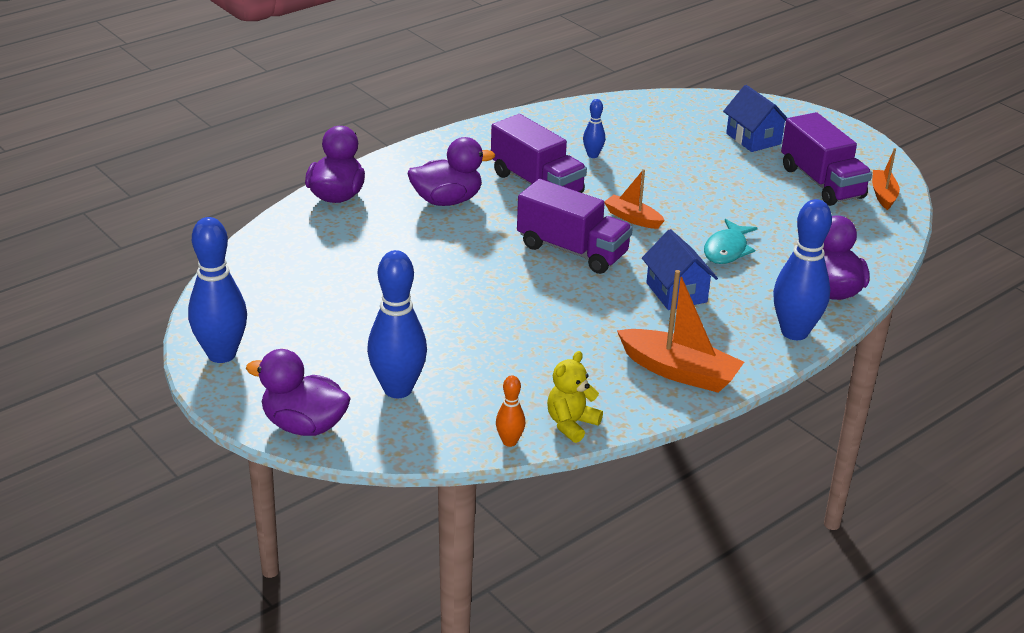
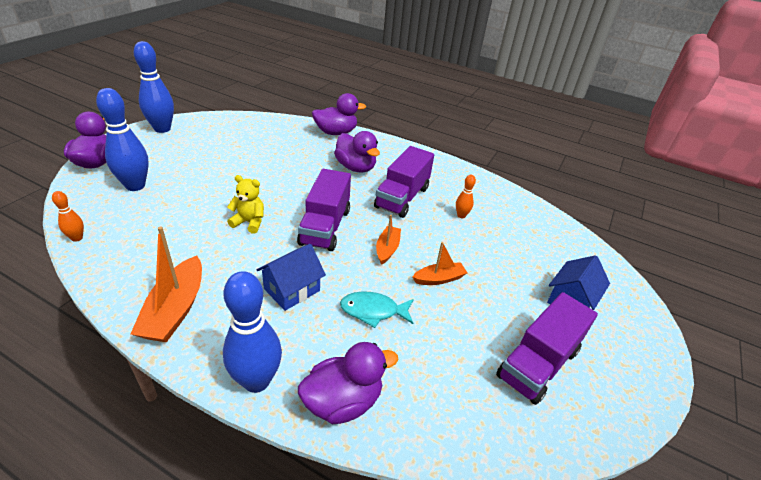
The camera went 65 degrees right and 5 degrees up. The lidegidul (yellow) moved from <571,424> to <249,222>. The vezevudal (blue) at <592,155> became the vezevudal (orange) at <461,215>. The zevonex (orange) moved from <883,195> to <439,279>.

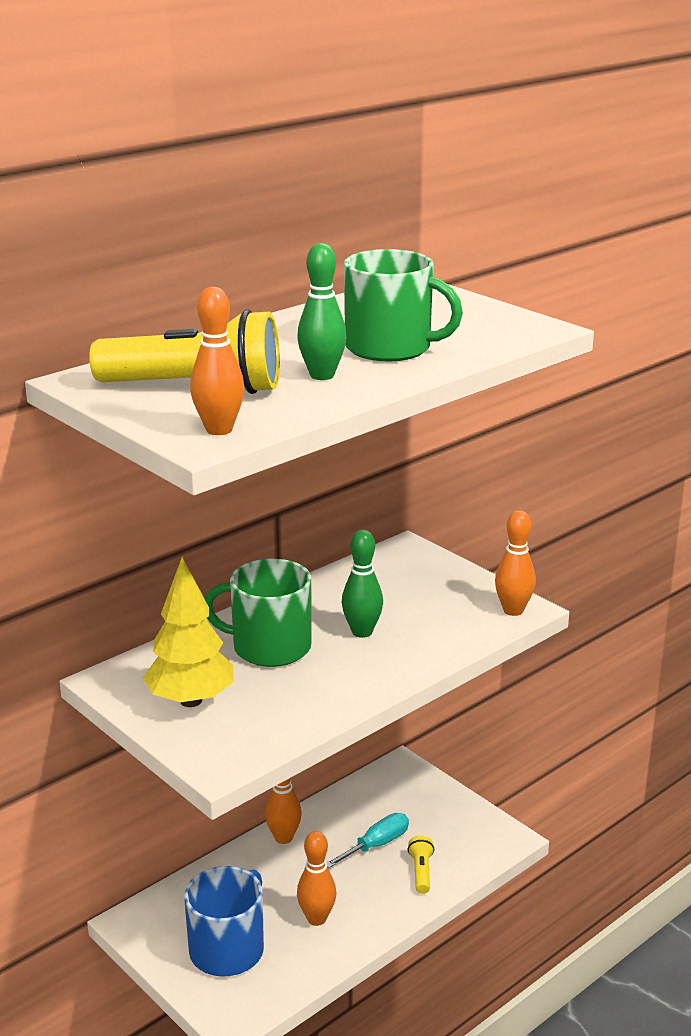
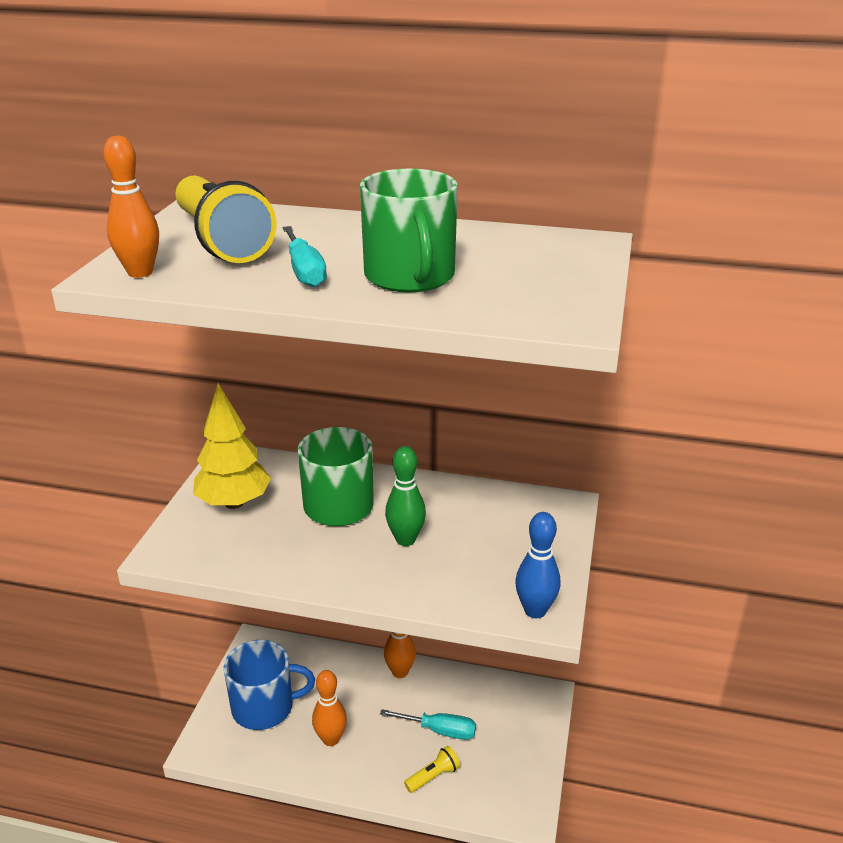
The camera went 55 degrees right and 5 degrees up. The vezevudal (green) at <322,375> was replaced by the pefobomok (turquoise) at <304,272>. The vezevudal (orange) at <513,610> became the vezevudal (blue) at <535,610>.

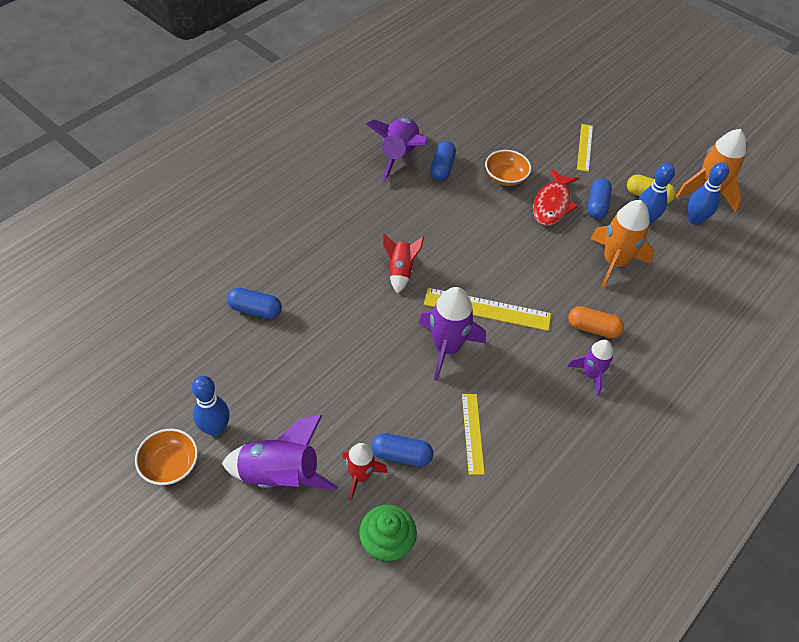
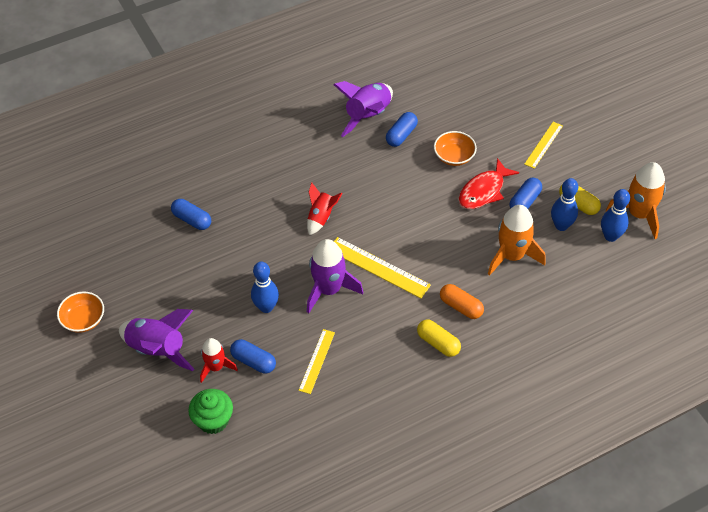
The camera went 25 degrees right and 0 degrees up. The vezevudal (blue) moved from <215,428> to <266,307>. The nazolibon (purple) at <591,374> was replaced by the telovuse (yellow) at <438,343>.

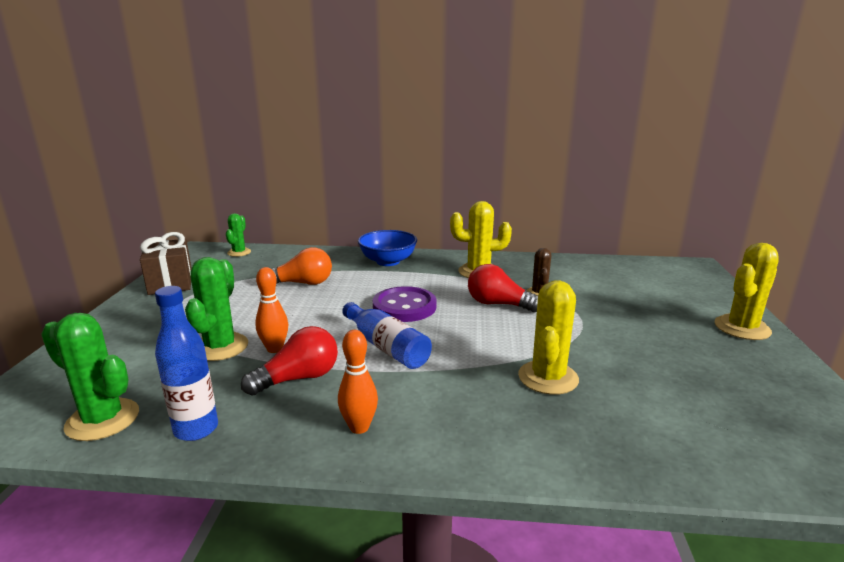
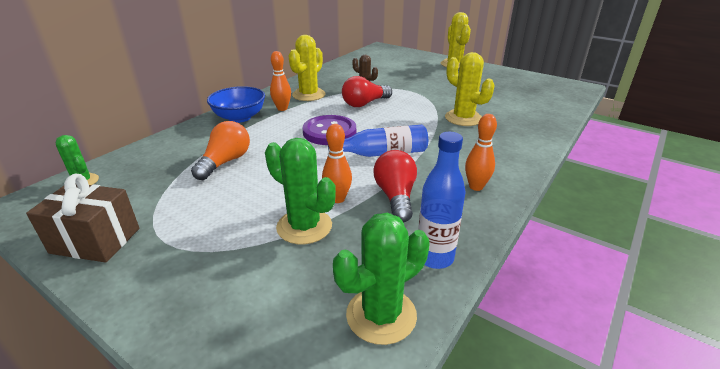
The camera went 60 degrees left and 10 degrees up. The vezevudal (orange) at <282,108> appeared.

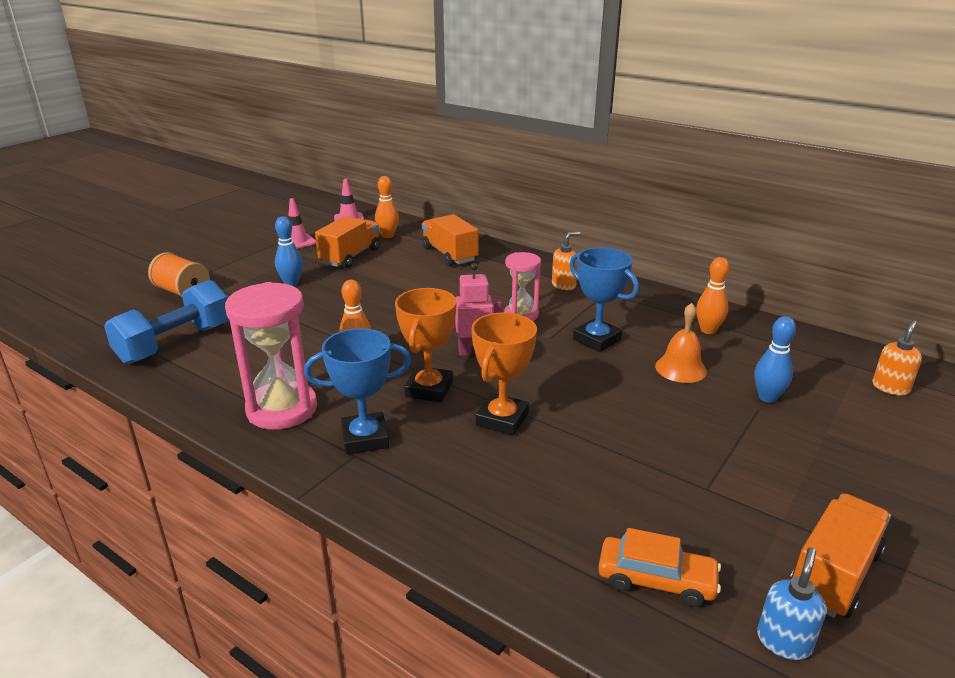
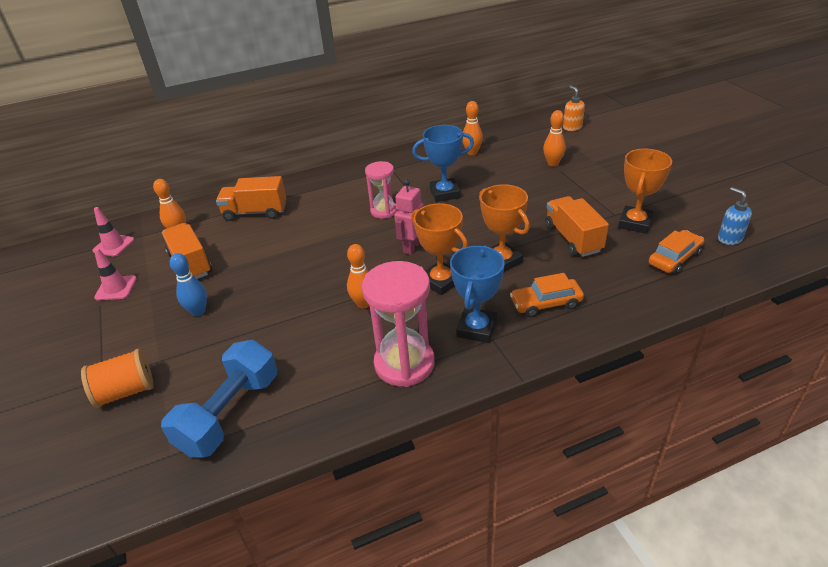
The camera went 55 degrees left and 10 degrees up. The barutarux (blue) at <175,343> turned 45 degrees clockwise. The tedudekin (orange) at <564,285> disappeared. The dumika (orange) at <680,368> disappeared. The vezevudal (blue) at <767,397> became the vezevudal (orange) at <553,163>. The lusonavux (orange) moved from <834,574> to <573,238>. The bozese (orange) at <546,303> appeared. The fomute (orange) at <635,223> appeared.

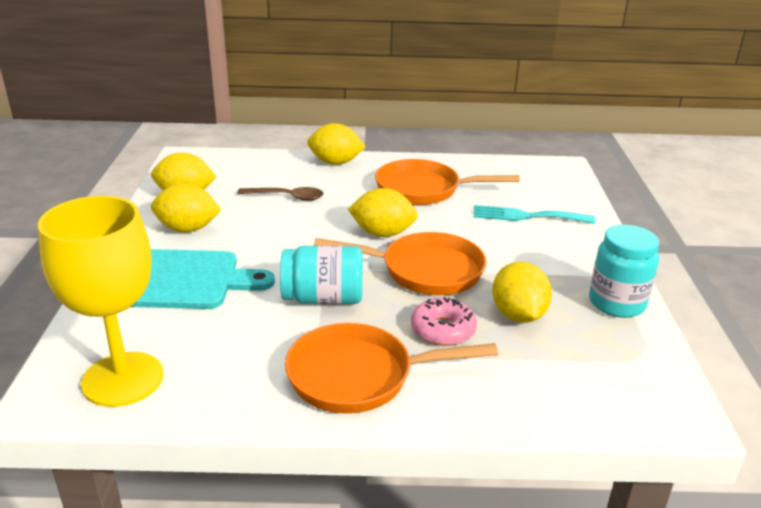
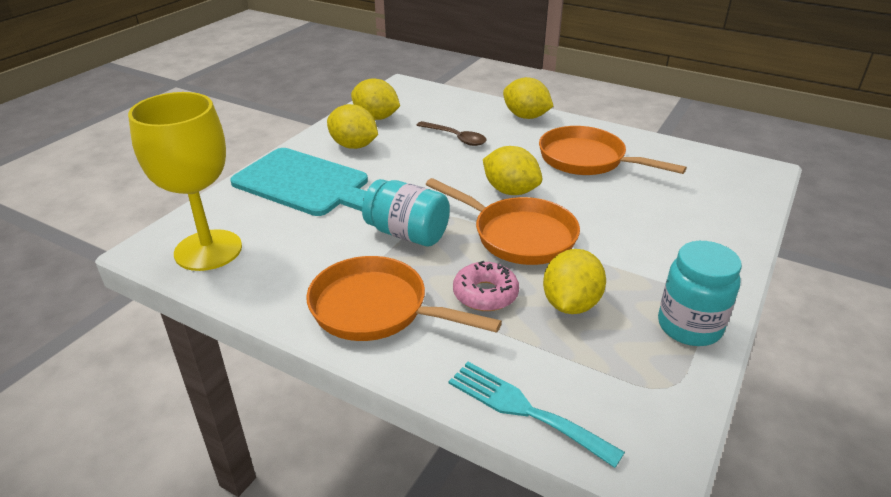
The camera went 30 degrees right and 5 degrees up. The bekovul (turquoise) moved from <526,216> to <524,410>.

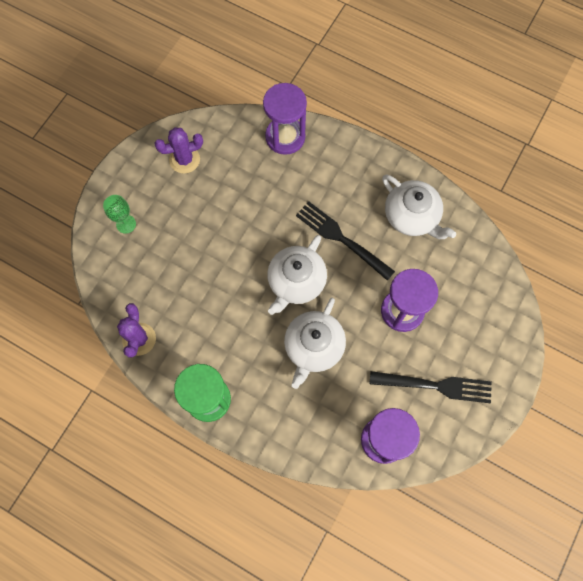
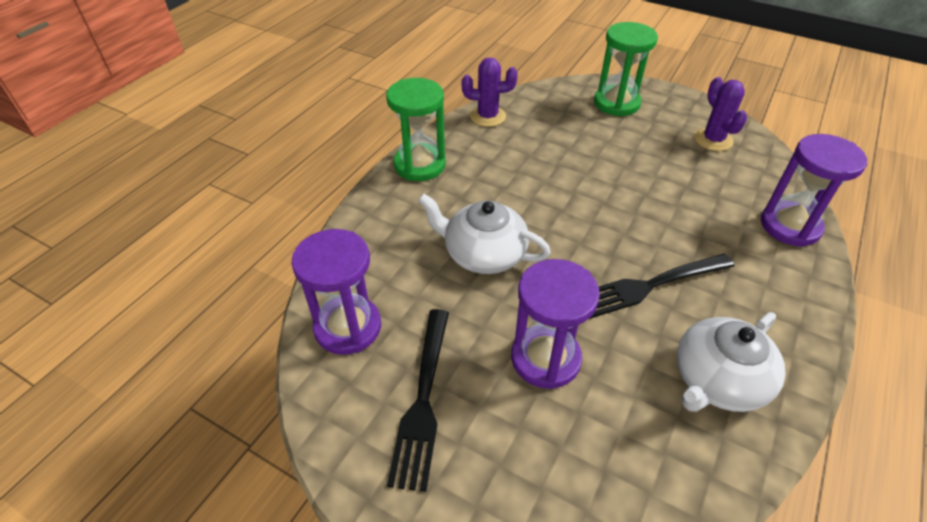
The camera went 90 degrees right and 25 degrees down. The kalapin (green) at <126,224> was replaced by the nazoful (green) at <616,103>. The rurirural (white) at <296,282> disappeared. The bekovul (black) at <341,239> turned 150 degrees counterclockwise.

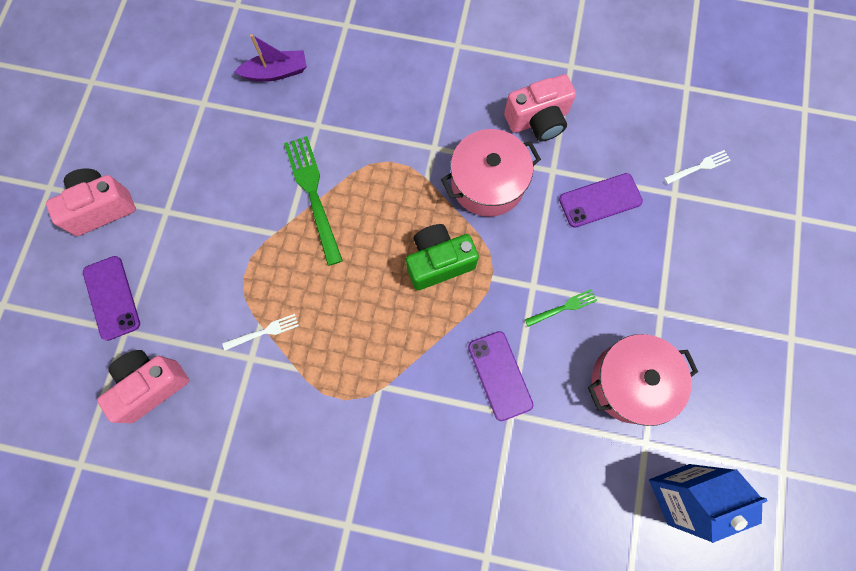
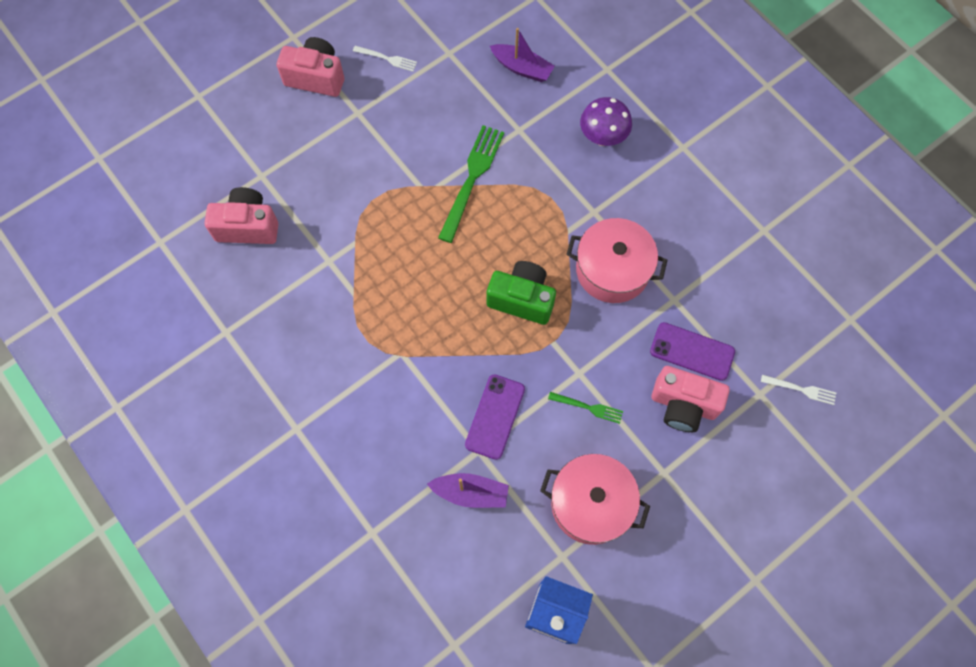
The camera went 40 degrees right and 5 degrees down. The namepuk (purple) at <112,298> disappeared. The bekovul (white) moved from <264,332> to <387,58>. The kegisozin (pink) moved from <538,120> to <683,405>. The zevonex (purple) at <470,493> appeared. The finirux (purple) at <602,137> appeared.

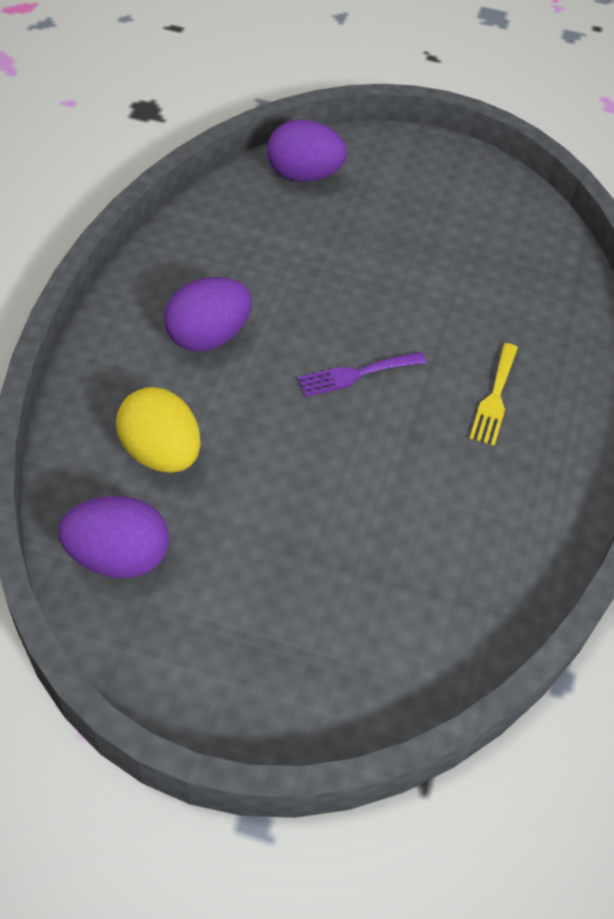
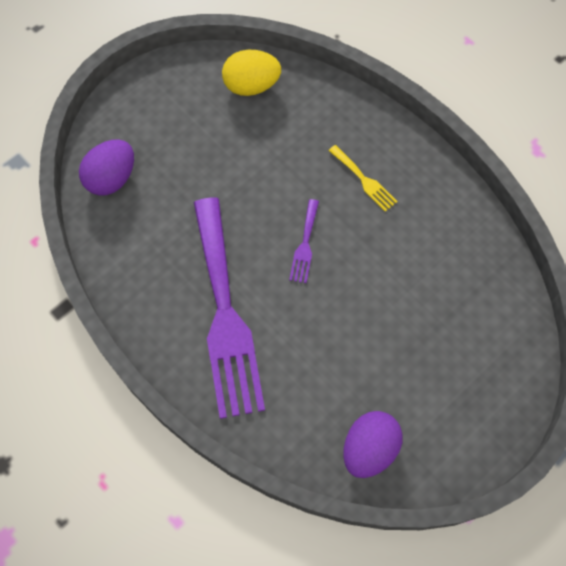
The camera went 55 degrees left and 15 degrees up. The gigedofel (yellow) moved from <161,453> to <251,86>. The gigedofel (purple) at <208,337> was replaced by the bekovul (purple) at <225,314>.

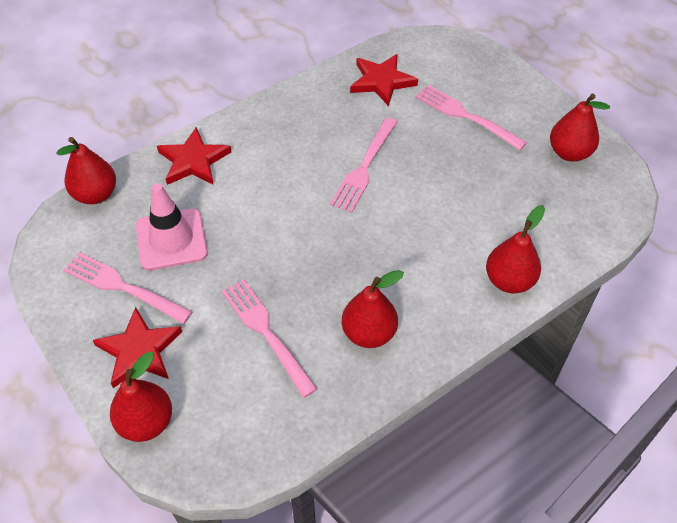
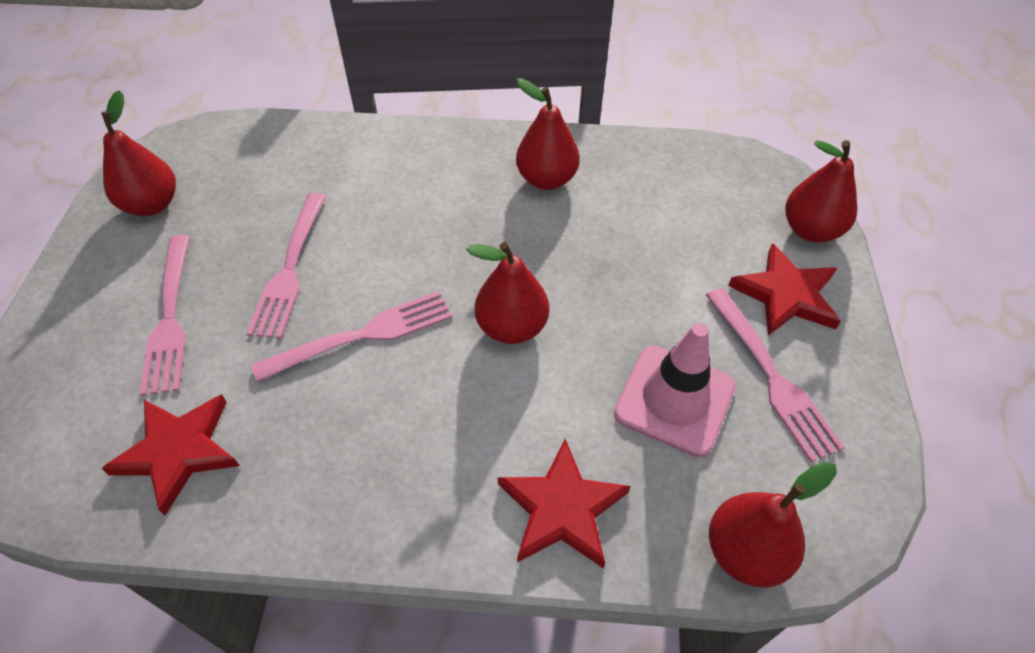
The camera went 140 degrees left and 0 degrees up. The bekovul (pink) moved from <266,332> to <290,269>. The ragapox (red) moved from <509,280> to <511,327>.

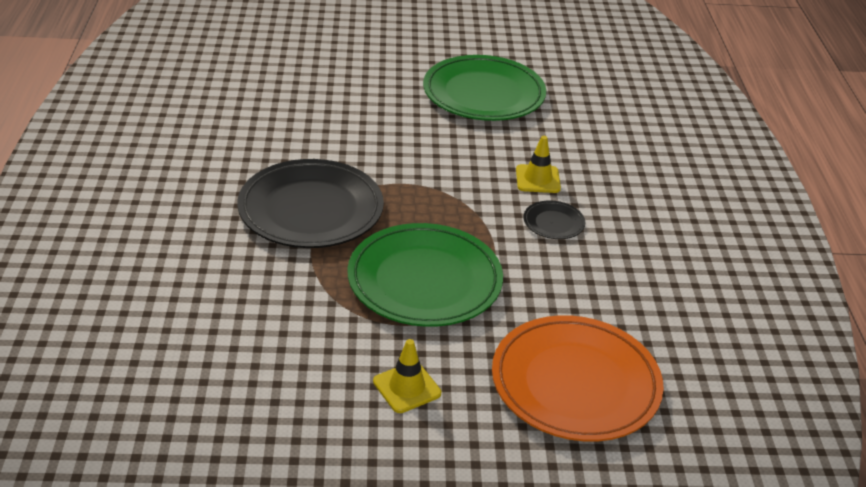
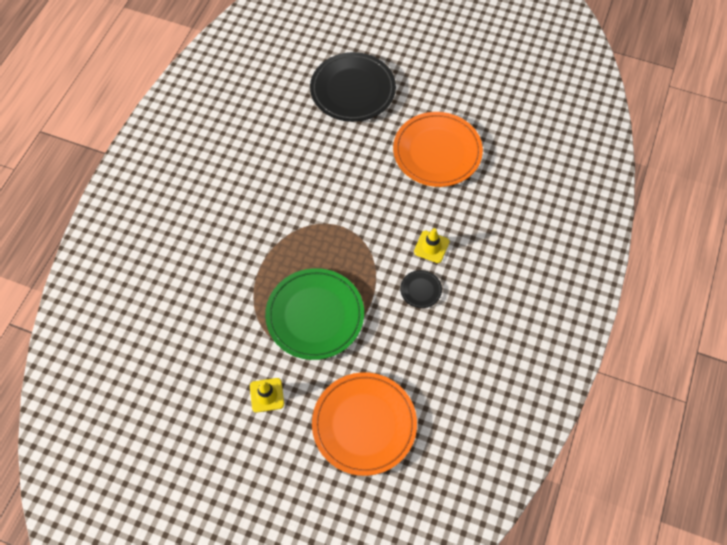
The camera went 25 degrees right and 25 degrees up. The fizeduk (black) moved from <311,210> to <353,90>. The fizeduk (green) at <483,94> became the fizeduk (orange) at <437,152>.

